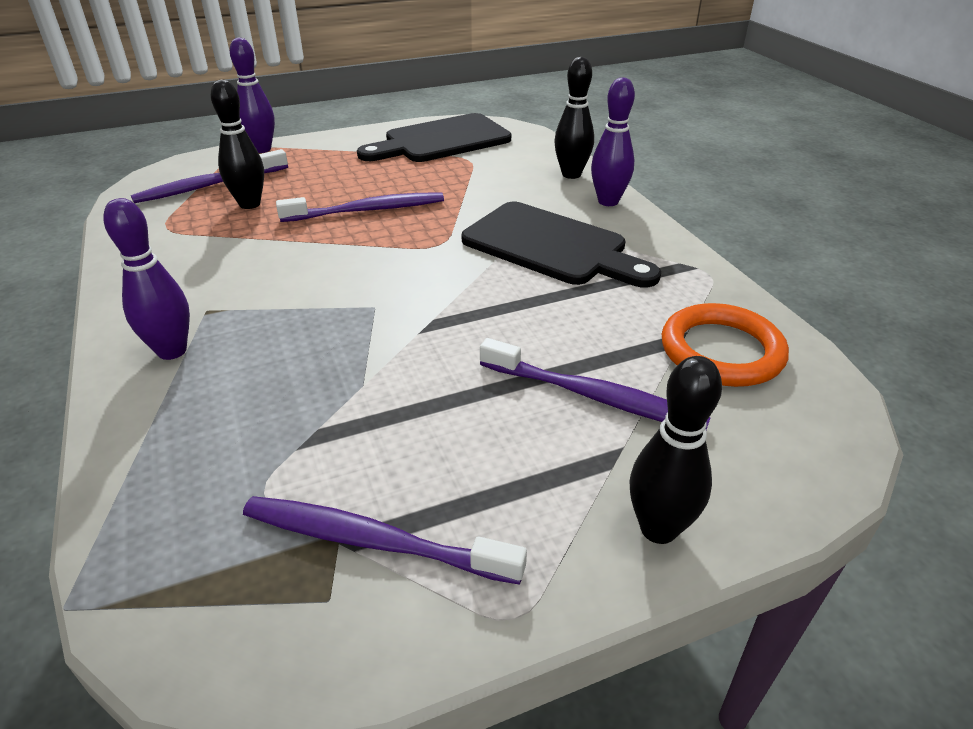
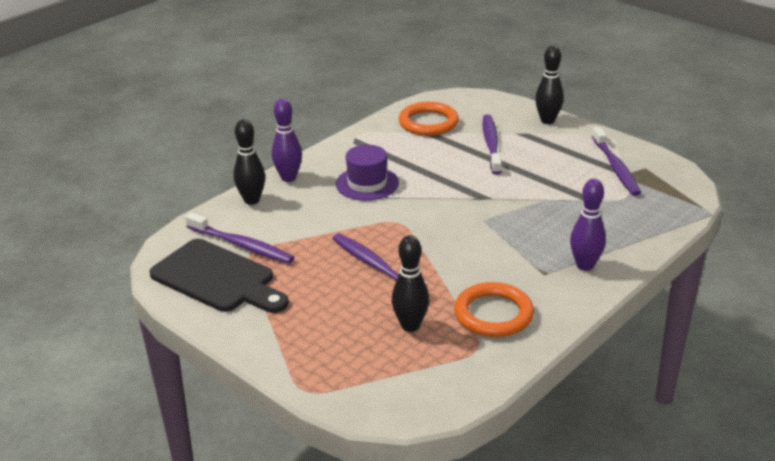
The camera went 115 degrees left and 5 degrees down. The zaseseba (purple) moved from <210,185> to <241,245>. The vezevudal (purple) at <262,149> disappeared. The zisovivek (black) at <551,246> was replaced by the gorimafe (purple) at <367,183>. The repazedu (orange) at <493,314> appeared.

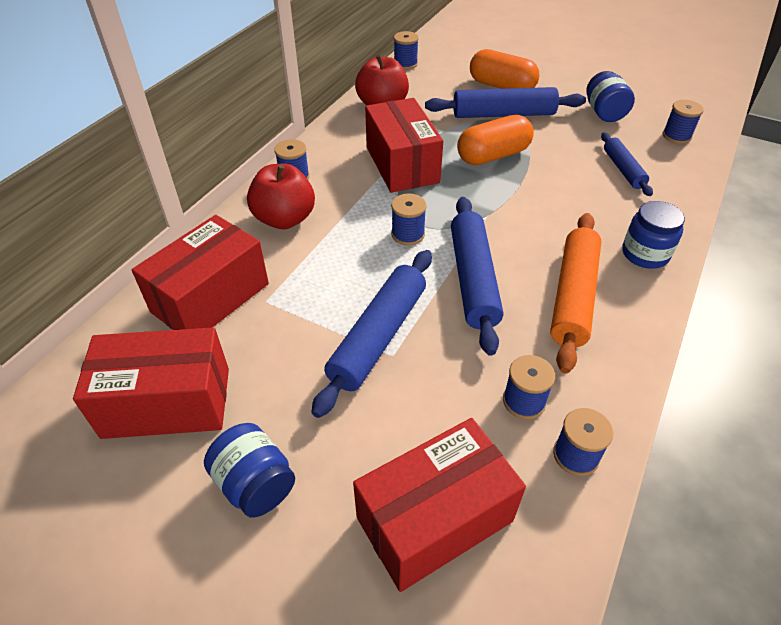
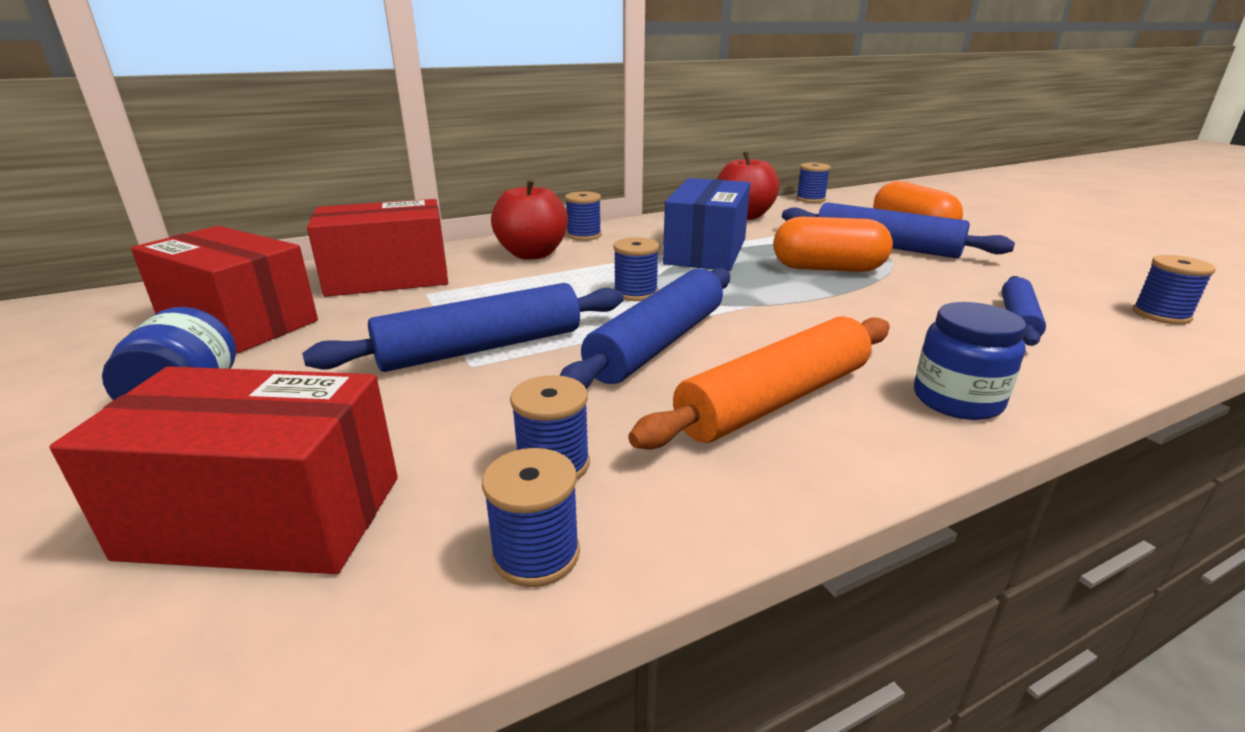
The camera went 35 degrees right and 20 degrees down. The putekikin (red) at <402,164> became the putekikin (blue) at <706,251>. The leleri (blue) at <604,113> disappeared.

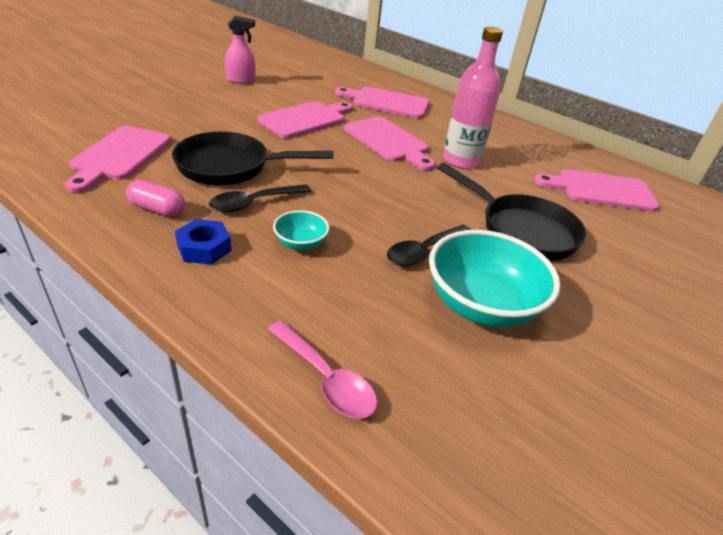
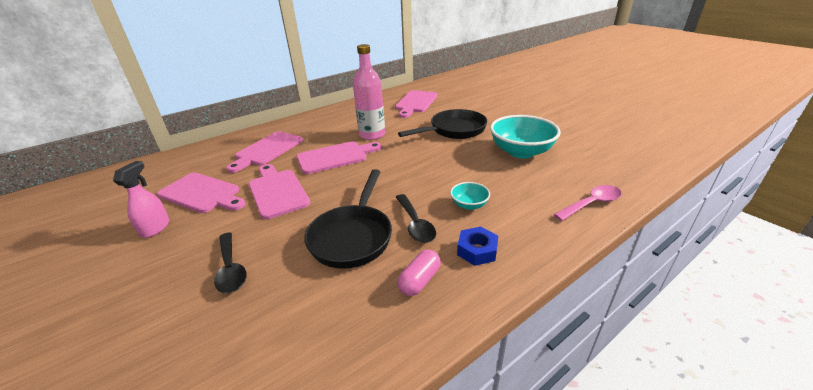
The camera went 70 degrees left and 5 degrees down. The zisovivek (pink) moved from <120,156> to <202,194>. The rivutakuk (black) moved from <424,251> to <231,269>.

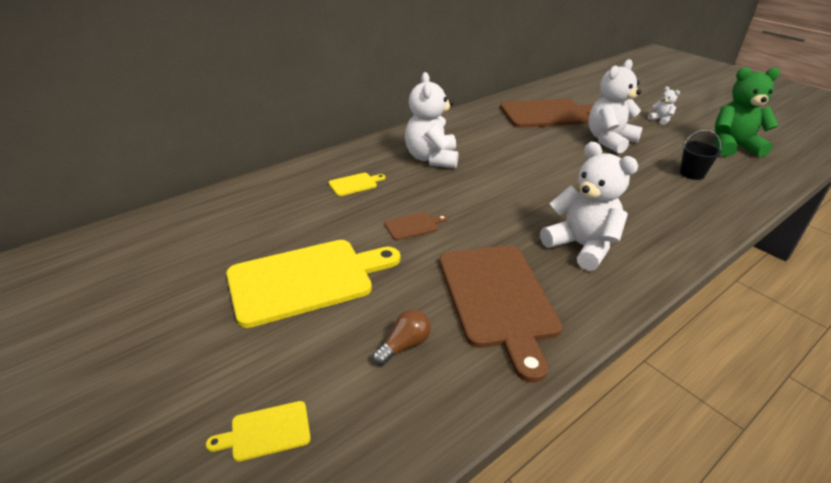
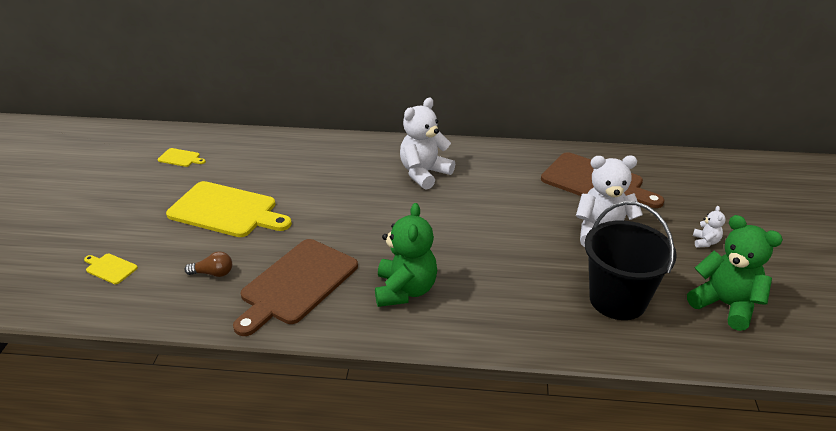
The camera went 45 degrees right and 0 degrees up. The zisovivek (yellow) moved from <355,184> to <180,158>. The zisovivek (brown) at <413,226> disappeared. The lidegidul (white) at <581,246> became the lidegidul (green) at <405,290>. The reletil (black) at <692,174> changed to 2.14 times the size.

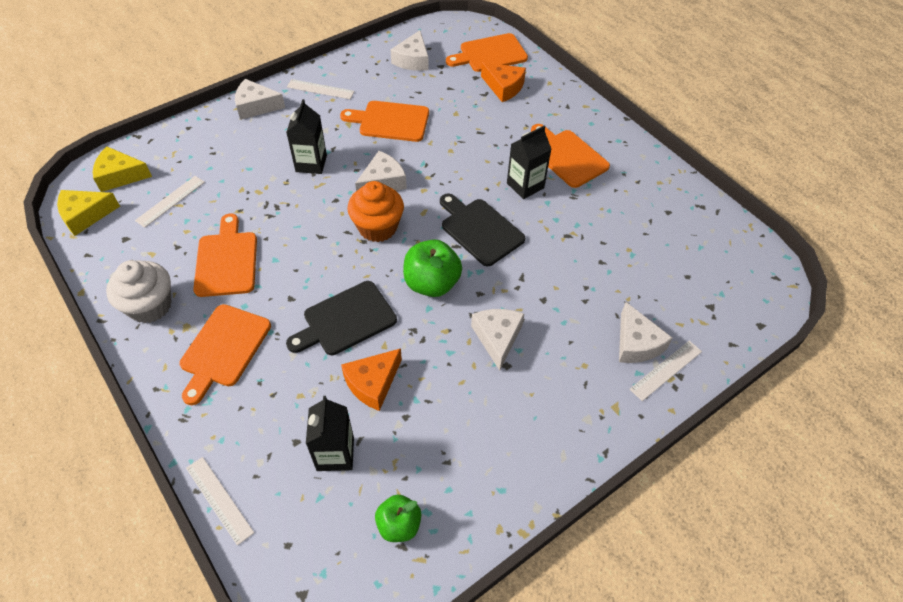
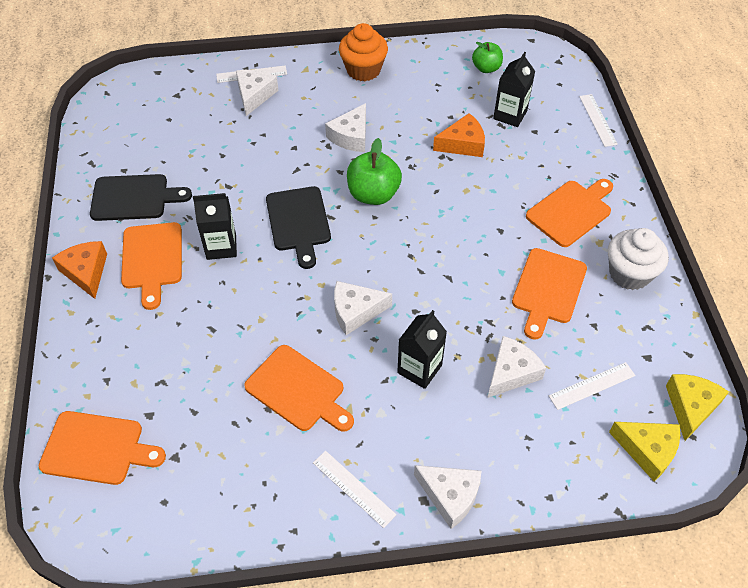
The camera went 150 degrees left and 0 degrees up. The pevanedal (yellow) at <85,215> turned 75 degrees counterclockwise. The zisovivek (black) moved from <345,320> to <134,198>. The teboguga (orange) moved from <377,227> to <363,70>. The pevanedal (white) moved from <412,60> to <511,372>. The pevanedal (orange) moved from <504,87> to <86,272>.

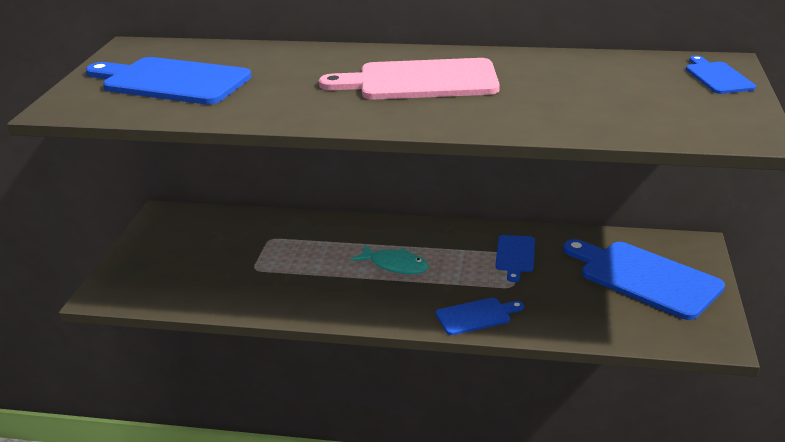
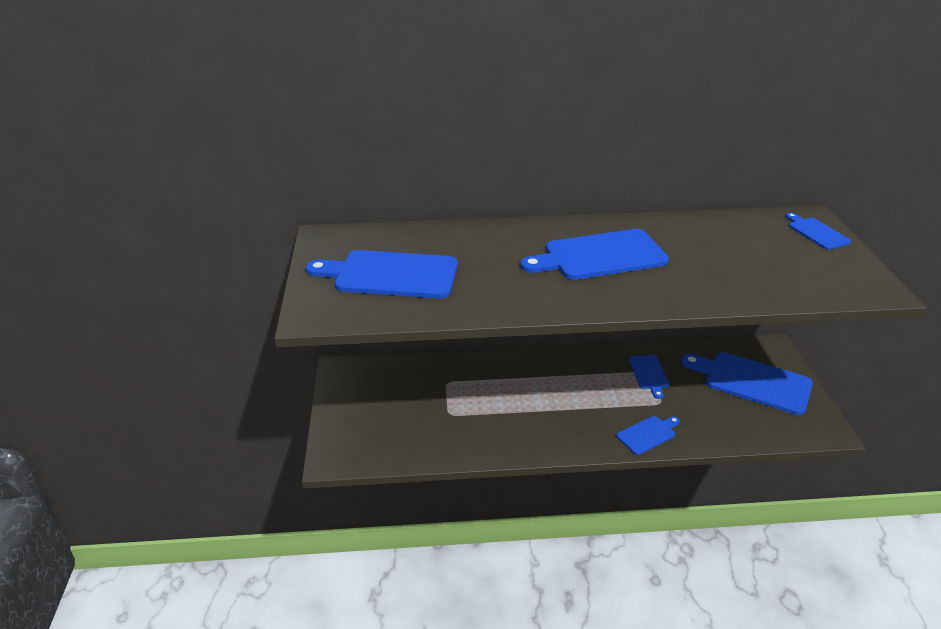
The camera went 15 degrees left and 5 degrees up. The zisovivek (pink) at <420,81> became the zisovivek (blue) at <600,256>. The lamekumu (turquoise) at <395,265> disappeared.

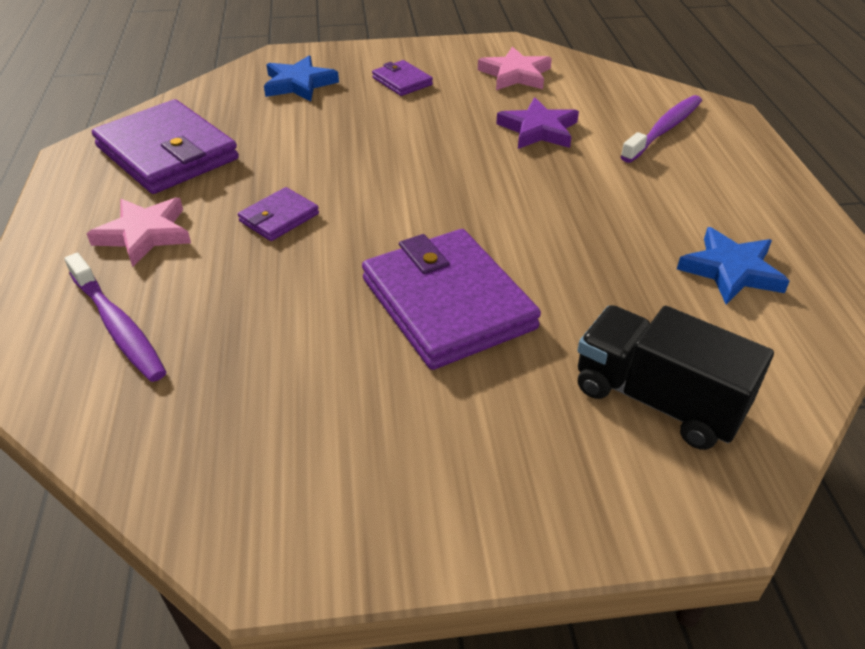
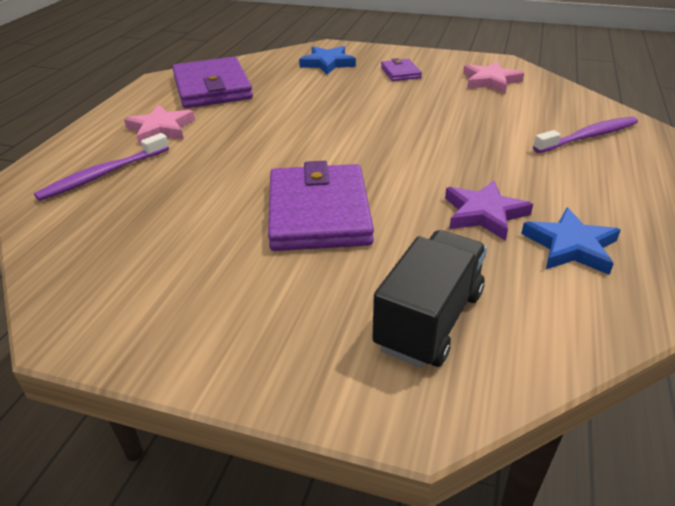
The camera went 25 degrees right and 5 degrees down. The zaseseba (purple) at <118,326> turned 60 degrees clockwise. The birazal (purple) at <279,217> disappeared. The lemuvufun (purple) moved from <538,130> to <484,214>. The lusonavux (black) at <657,400> turned 60 degrees clockwise.

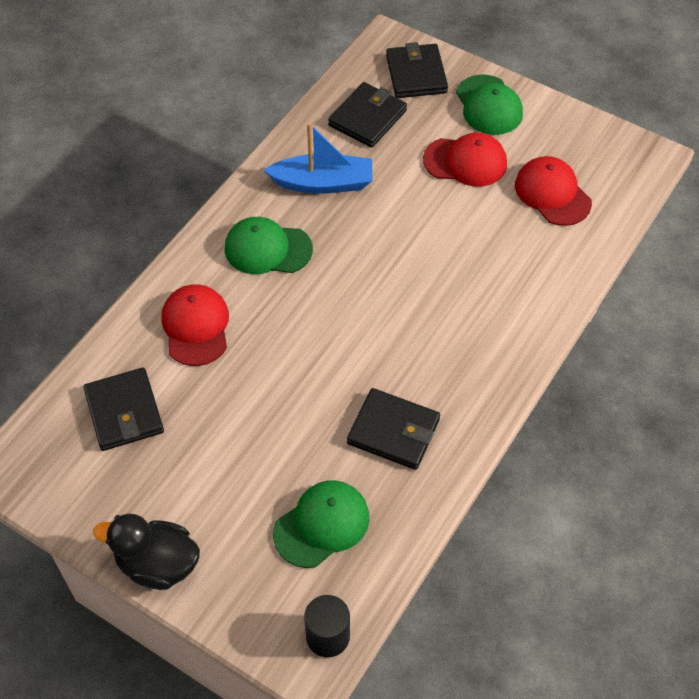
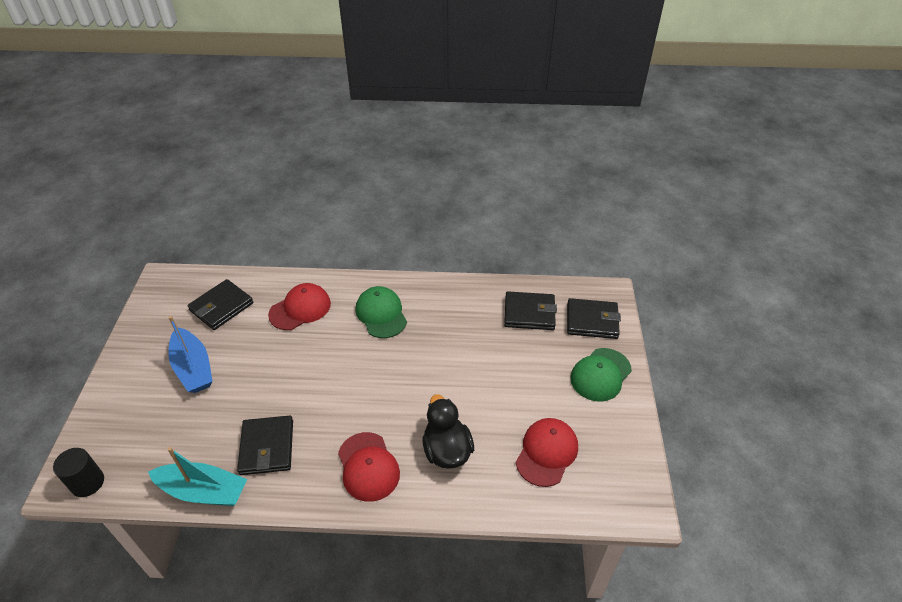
The camera went 60 degrees right and 10 degrees down. The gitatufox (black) moved from <157,564> to <447,450>. The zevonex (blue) moved from <323,183> to <193,368>. The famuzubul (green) at <322,525> disappeared. The birazal (black) at <416,74> turned 45 degrees clockwise. The famuzubul (red) moved from <465,162> to <368,466>. The zevonex (turquoise) at <203,491> appeared.

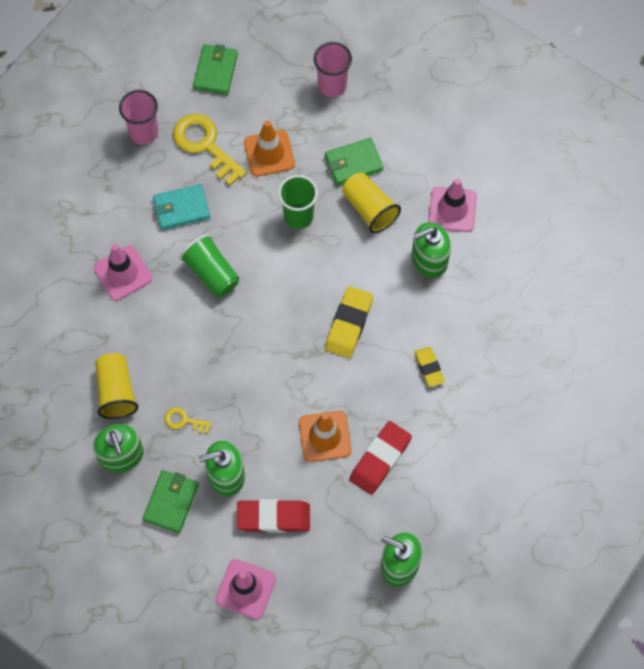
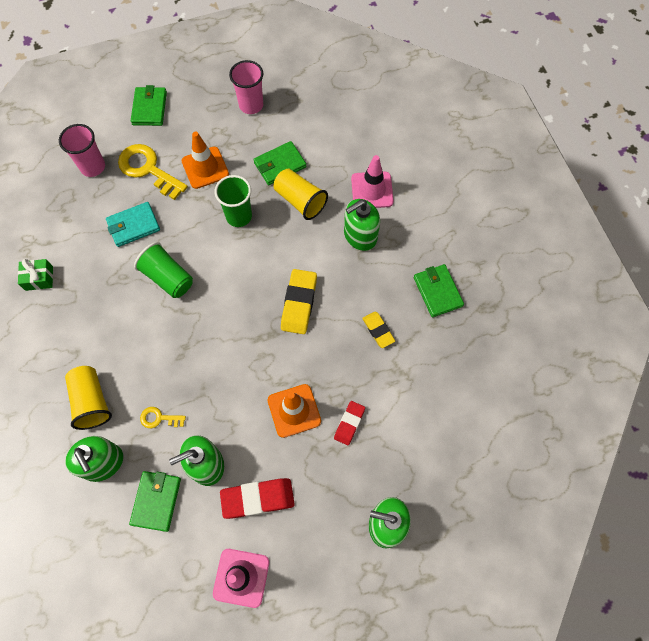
The camera went 10 degrees left and 0 degrees up. The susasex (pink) at <123,273> disappeared. The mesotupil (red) at <380,459> changed to 0.61 times the size. The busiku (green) at <39,278> appeared. The birazal (green) at <437,292> appeared.

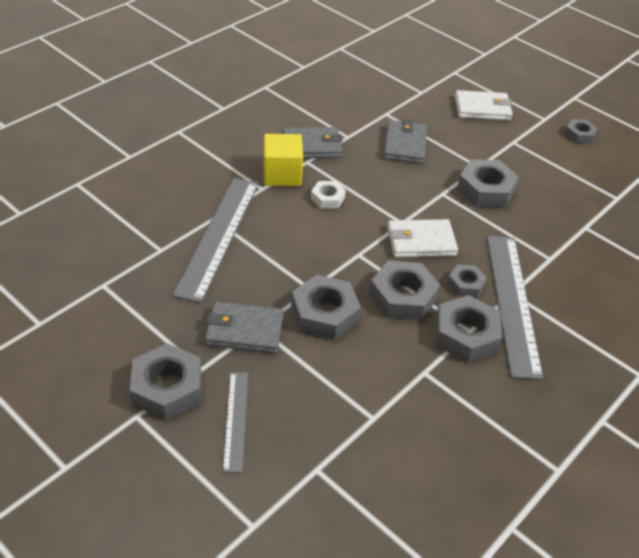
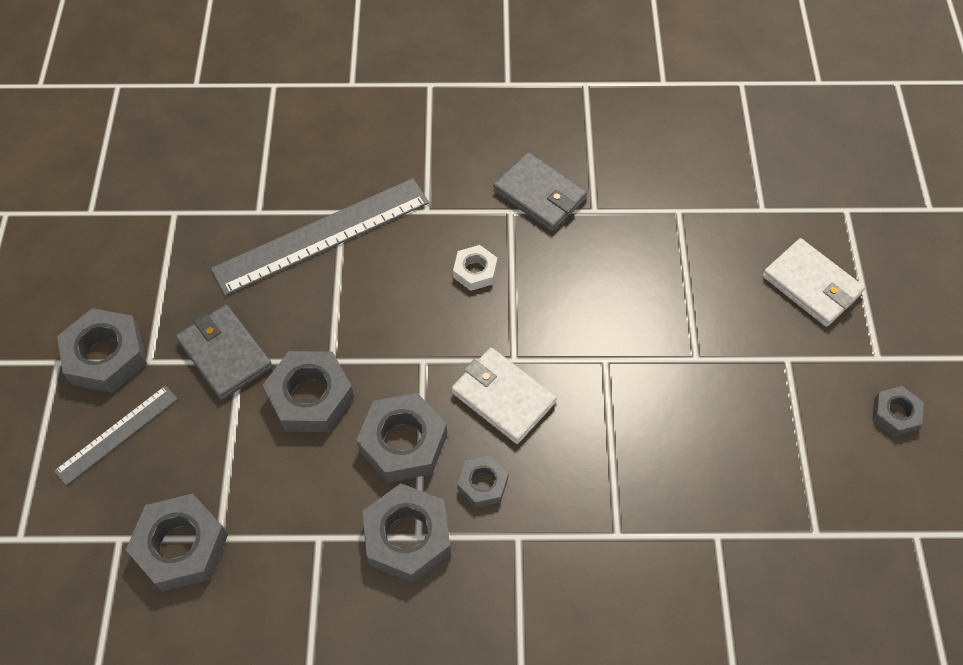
The camera went 50 degrees right and 15 degrees up. The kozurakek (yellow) at <282,174> disappeared. The birazal (grey) at <404,145> disappeared. The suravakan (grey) moved from <486,189> to <181,546>. The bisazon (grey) at <512,302> disappeared.

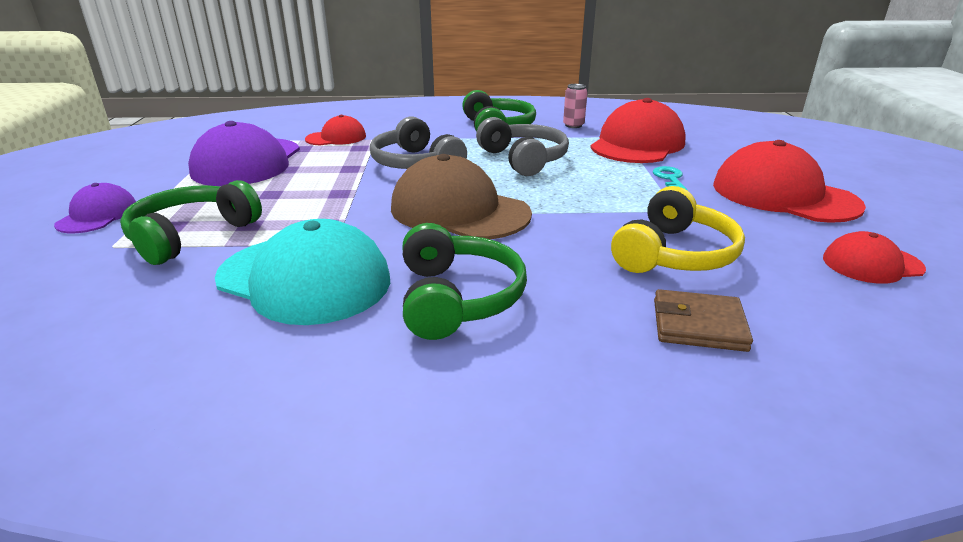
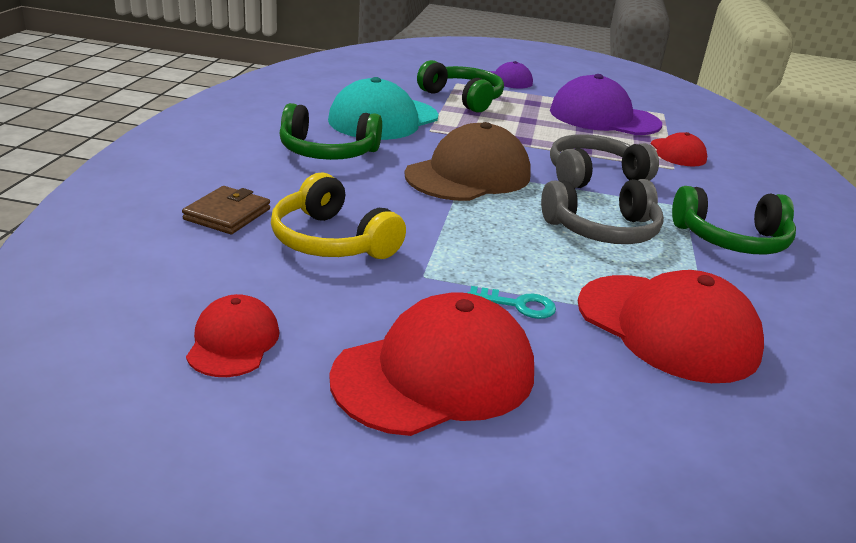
The camera went 100 degrees right and 0 degrees up. The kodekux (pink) at <573,125> disappeared.

